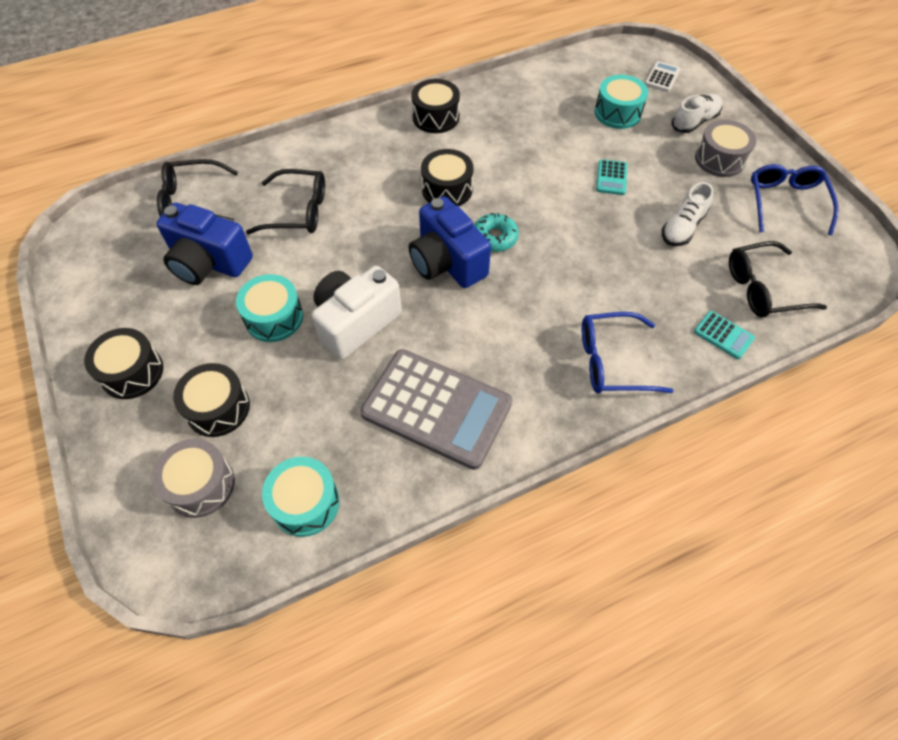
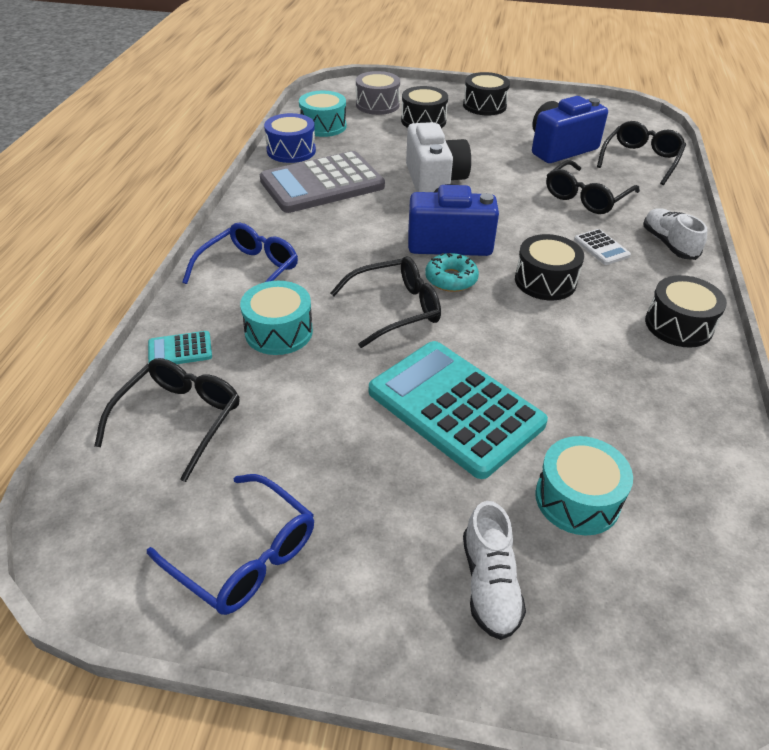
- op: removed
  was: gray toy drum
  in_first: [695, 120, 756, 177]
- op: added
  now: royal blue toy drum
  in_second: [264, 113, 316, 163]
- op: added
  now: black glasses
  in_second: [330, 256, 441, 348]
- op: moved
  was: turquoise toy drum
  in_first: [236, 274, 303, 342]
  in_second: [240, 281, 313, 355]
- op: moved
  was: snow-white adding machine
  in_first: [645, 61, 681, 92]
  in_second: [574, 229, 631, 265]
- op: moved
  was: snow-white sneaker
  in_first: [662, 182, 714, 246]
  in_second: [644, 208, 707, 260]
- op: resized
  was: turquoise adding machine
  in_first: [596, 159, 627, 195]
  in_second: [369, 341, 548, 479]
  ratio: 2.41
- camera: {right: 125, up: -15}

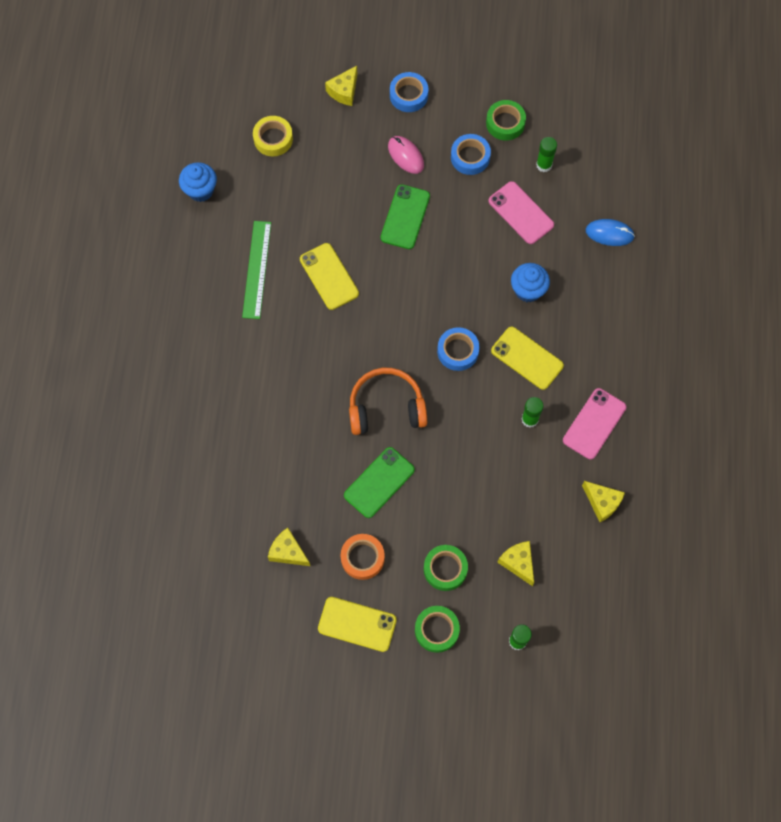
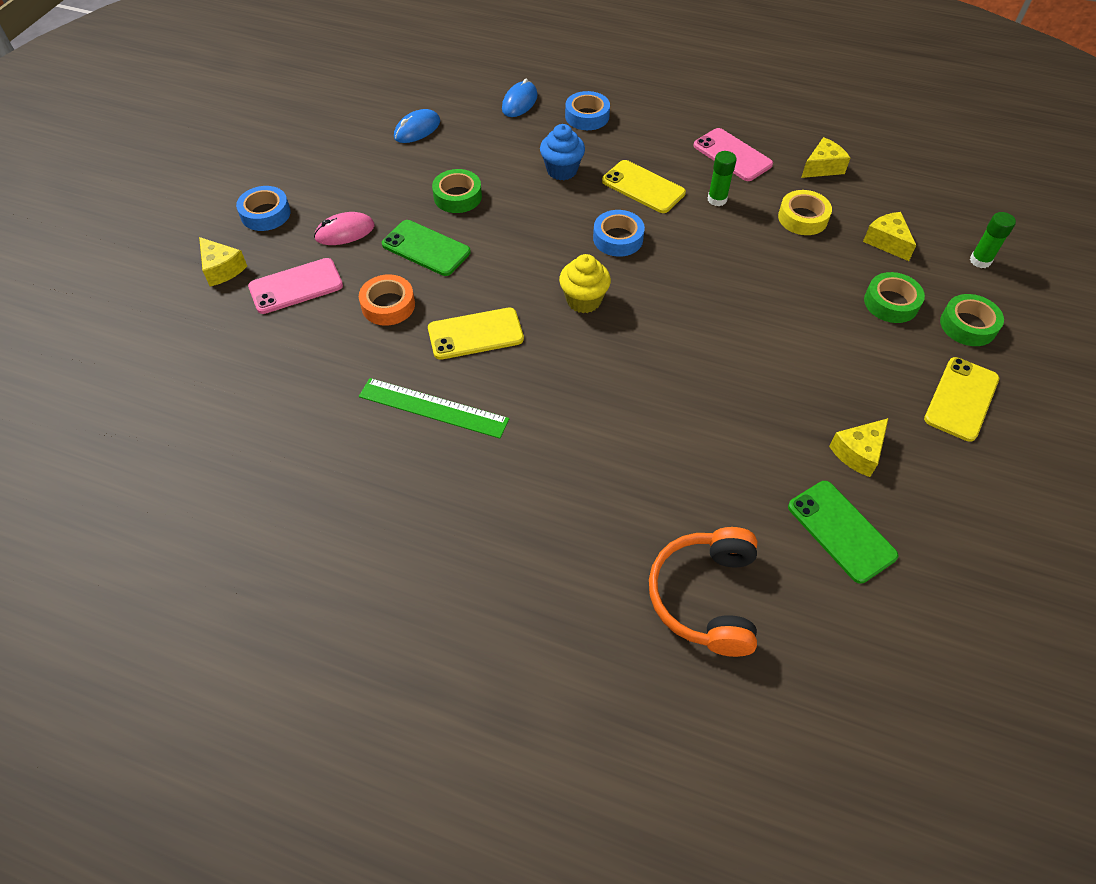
- op: removed
  was: royal blue cupcake
  in_first: [179, 162, 217, 202]
- op: added
  now: golden cupcake
  in_second: [559, 254, 611, 313]
- op: moved
  was: golden tape
  in_first: [253, 116, 293, 156]
  in_second: [778, 190, 832, 235]
- op: moved
  was: orange tape
  in_first: [341, 534, 385, 580]
  in_second: [359, 274, 415, 326]
- op: moved
  was: green smartphone
  in_first: [344, 447, 415, 518]
  in_second: [788, 481, 899, 584]
- op: moved
  was: orange headphones
  in_first: [349, 368, 427, 435]
  in_second: [649, 527, 757, 657]
- op: moved
  was: royal blue tape
  in_first: [451, 134, 491, 175]
  in_second: [565, 91, 610, 130]
- op: moved
  was: green tape
  in_first: [486, 100, 526, 141]
  in_second: [432, 169, 482, 213]
- op: moved
  was: rose-pink smartphone
  in_first: [488, 181, 554, 244]
  in_second: [248, 258, 343, 314]
- op: replaced
  was: green glue
  now: royal blue mouse
  in_first: [536, 137, 557, 172]
  in_second: [394, 109, 440, 143]
- op: turned
  was: golden smartphone
  in_first: [491, 327, 564, 390]
  in_second: [602, 160, 686, 213]
  clockwise: 75
- op: turned
  was: golden cheese wedge
  in_first: [497, 541, 534, 586]
  in_second: [863, 212, 916, 261]
  clockwise: 75
- camera: {right: -75, up: -15}

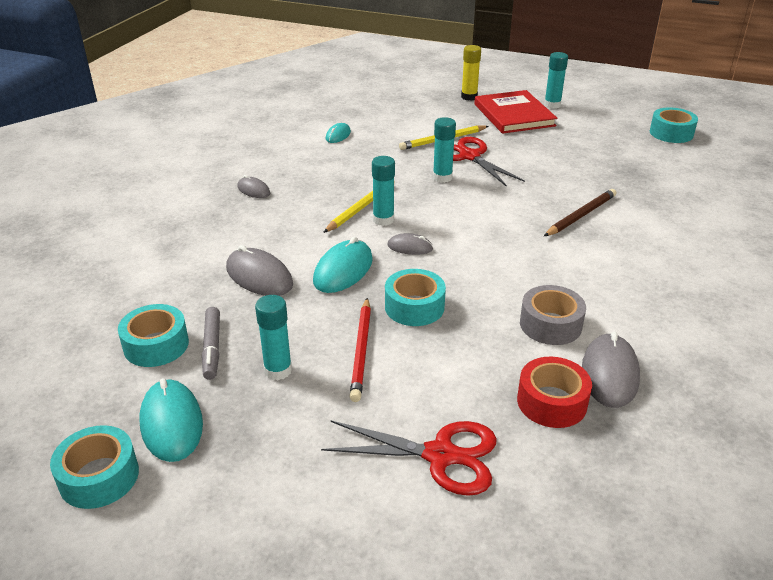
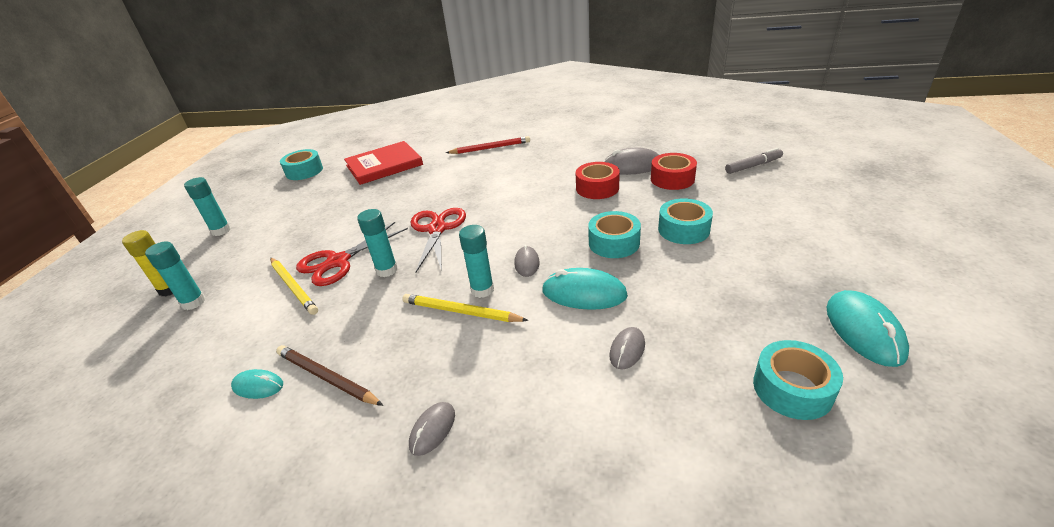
- op: moved
  was: turquoise tape
  in_first: [50, 425, 139, 509]
  in_second: [658, 198, 713, 244]
- op: moved
  was: gray marker pen
  in_first: [202, 307, 220, 380]
  in_second: [725, 148, 783, 174]
- op: moved
  was: turquoise glue
  in_first: [255, 295, 292, 380]
  in_second: [145, 241, 206, 310]
- op: moved
  was: scarlet pair of scissors
  in_first: [321, 421, 497, 496]
  in_second: [411, 208, 466, 273]
- op: moved
  was: scarlet lead pencil
  in_first: [350, 298, 371, 402]
  in_second: [446, 136, 530, 154]
- op: moved
  was: scarlet hardback
  in_first: [474, 90, 557, 134]
  in_second: [344, 141, 423, 185]
- op: moved
  was: russet lead pencil
  in_first: [544, 189, 616, 236]
  in_second: [276, 345, 383, 406]
- op: recoloured
  was: gray tape
  now: scarlet tape
  in_first: [520, 285, 586, 345]
  in_second: [576, 162, 620, 199]
- op: turned
  was: turquoise mouse
  in_first: [140, 378, 203, 462]
  in_second: [826, 290, 909, 367]
  clockwise: -60
- op: resized
  was: gray mouse
  in_first: [226, 245, 293, 296]
  in_second: [609, 327, 645, 370]
  ratio: 0.57
- camera: {right: -100, up: 0}

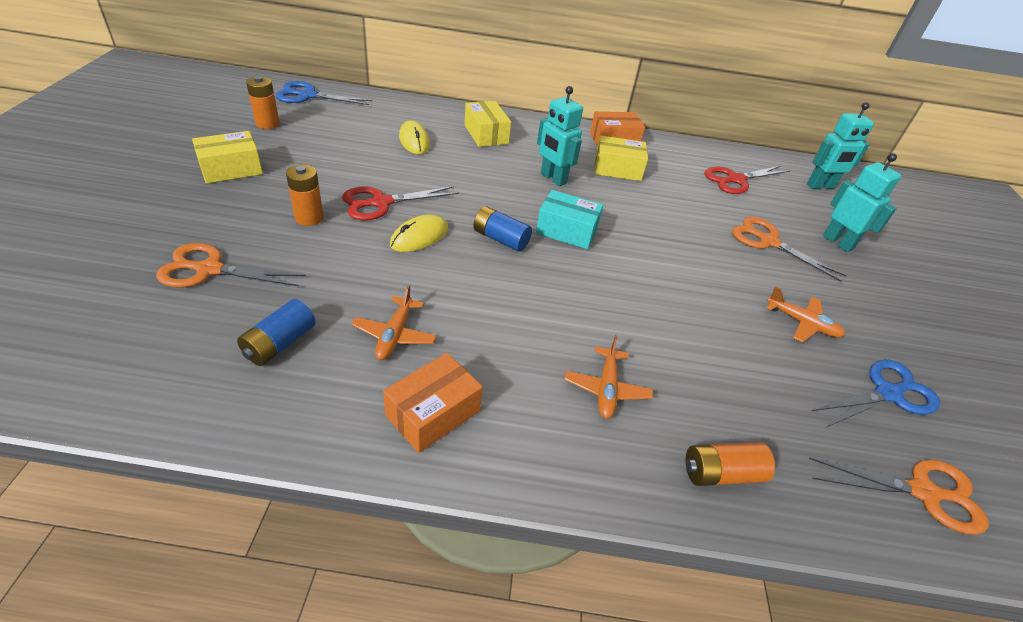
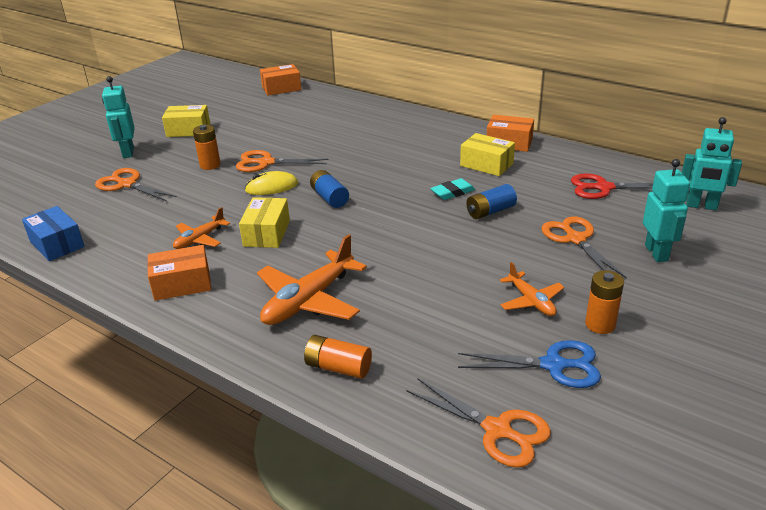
- op: removed
  was: golden mouse
  in_first: [399, 120, 430, 154]
- op: removed
  was: turquoise box
  in_first: [536, 190, 603, 249]
- op: added
  now: royal blue box
  in_second: [22, 206, 85, 261]
- op: added
  now: turquoise pencil eraser
  in_second: [430, 178, 475, 200]
- op: moved
  was: royal blue power cell
  in_first: [237, 299, 316, 366]
  in_second: [466, 184, 517, 219]
- op: moved
  was: orange power cell
  in_first: [246, 76, 280, 129]
  in_second: [585, 270, 624, 334]
- op: moved
  was: golden box
  in_first: [465, 101, 511, 147]
  in_second: [239, 197, 290, 248]
- op: moved
  was: turquoise toy robot
  in_first: [537, 86, 583, 186]
  in_second: [102, 76, 135, 158]
- op: replaced
  was: royal blue pair of scissors
  now: orange box
  in_first: [275, 81, 372, 105]
  in_second: [260, 64, 301, 96]
- op: recoloured
  was: scarlet pair of scissors
  now: orange pair of scissors
  in_first: [342, 186, 459, 221]
  in_second: [236, 150, 329, 172]
- op: resized
  was: orange aeroplane
  in_first: [564, 335, 653, 419]
  in_second: [257, 234, 367, 325]
  ratio: 1.78
- camera: {right: 35, up: -10}

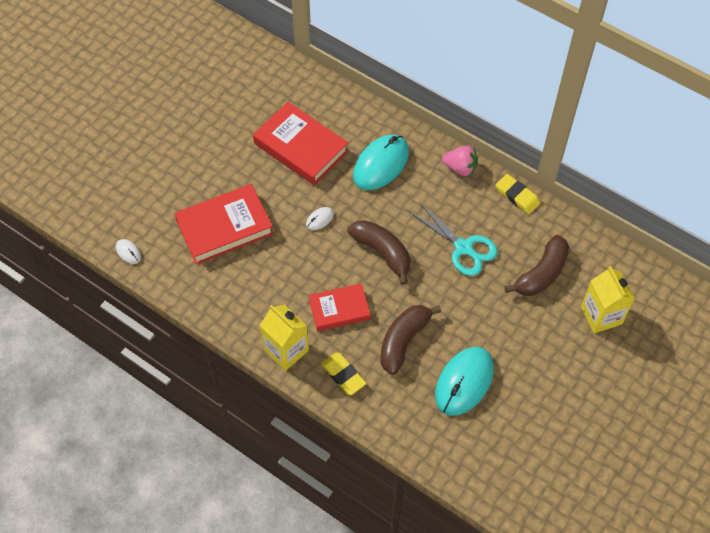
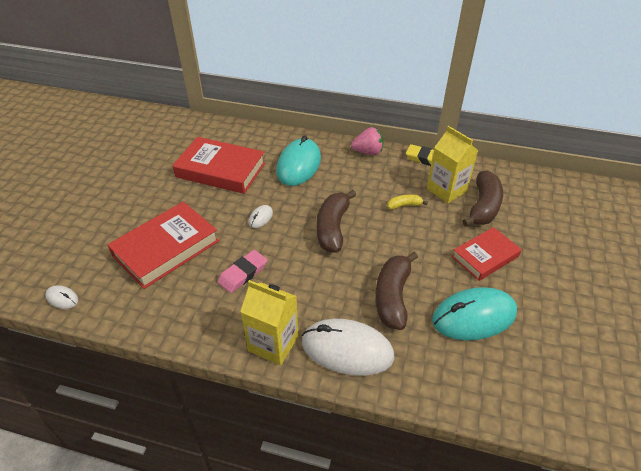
- op: added
  now: rose-pink pencil eraser
  in_second: [218, 250, 267, 293]
- op: moved
  was: scarlet hardback
  in_first: [309, 284, 371, 331]
  in_second: [452, 227, 522, 281]
- op: moved
  was: golden milk carton
  in_first: [581, 266, 635, 333]
  in_second: [427, 126, 478, 203]
- op: replaced
  was: golden pencil eraser
  now: snow-white mouse
  in_first: [321, 352, 366, 395]
  in_second: [302, 319, 394, 376]
- op: replaced
  was: turquoise pair of scissors
  now: golden toy banana
  in_first: [410, 202, 498, 276]
  in_second: [387, 195, 428, 210]
- op: turned
  was: russet toy banana
  in_first: [348, 220, 411, 285]
  in_second: [316, 190, 356, 253]
  clockwise: -105
- op: turned
  was: turquoise mouse
  in_first: [435, 347, 494, 416]
  in_second: [432, 287, 517, 340]
  clockwise: 60
- camera: {right: -20, up: -15}

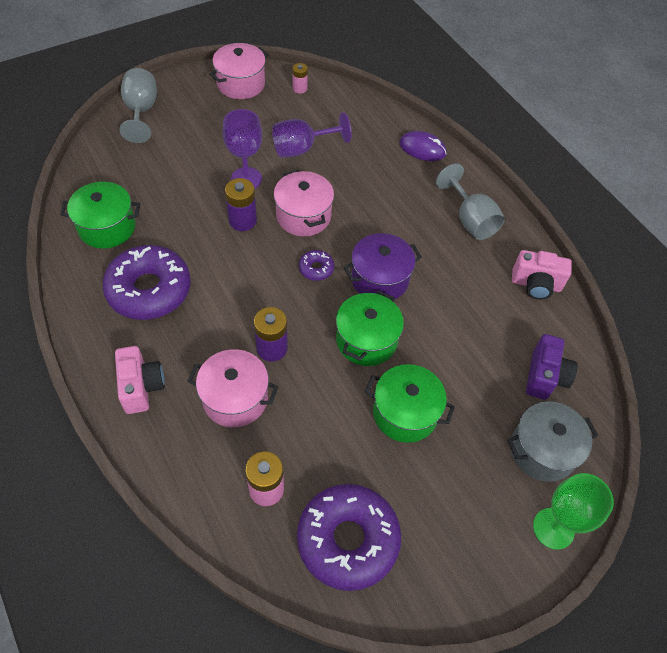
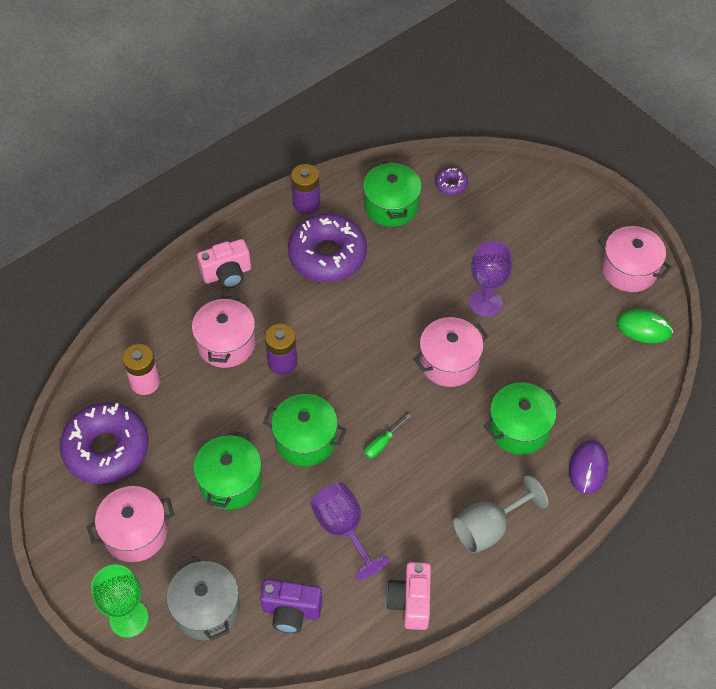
- op: removed
  was: gray chalice
  in_first: [120, 68, 157, 143]
- op: added
  now: rose-pink stockpot
  in_second: [87, 486, 175, 562]
- op: added
  now: green stockpot
  in_second: [484, 383, 561, 455]
- op: moved
  was: purple power cell
  in_first: [225, 178, 257, 231]
  in_second: [291, 164, 320, 214]
- op: moved
  was: purple chalice
  in_first: [272, 112, 352, 158]
  in_second: [310, 482, 389, 580]
- op: moved
  was: purple donut
  in_first: [299, 250, 334, 281]
  in_second: [435, 167, 468, 195]
- op: replaced
  was: rose-pink power cell
  now: green mouse
  in_first: [292, 63, 308, 94]
  in_second: [617, 309, 673, 343]
- op: replaced
  was: purple stockpot
  now: green screwdriver
  in_first: [344, 233, 422, 300]
  in_second: [364, 414, 411, 459]
- camera: {right: 85, up: 0}

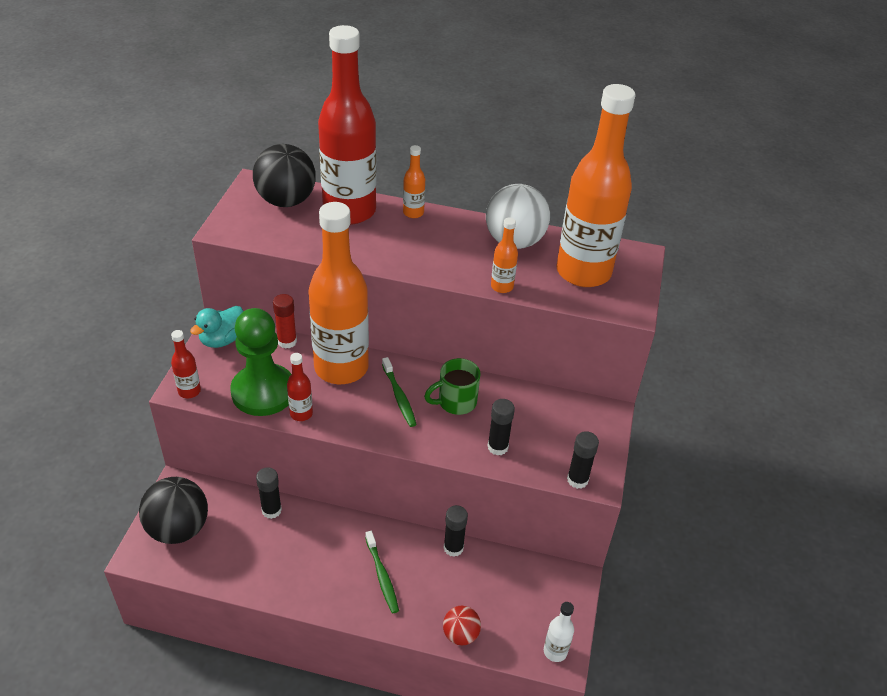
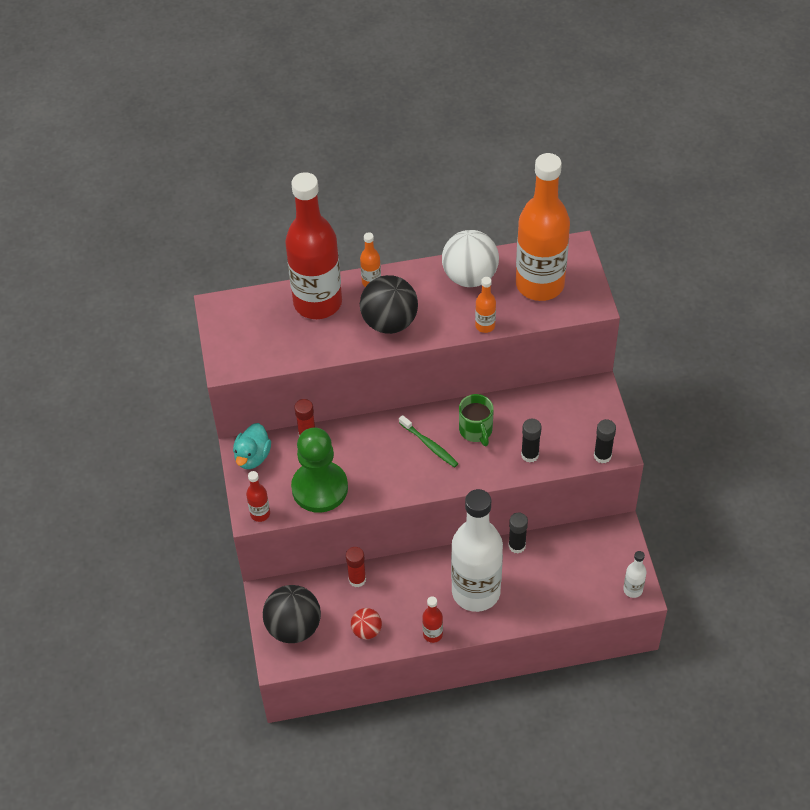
- op: removed
  was: orange bottle
  in_first: [309, 202, 369, 384]
- op: moved
  was: black play ball
  in_first: [253, 144, 316, 207]
  in_second: [360, 275, 418, 334]
- op: moved
  was: scarlet bottle
  in_first: [287, 353, 313, 421]
  in_second: [422, 596, 443, 643]
- op: moved
  was: scarlet play ball
  in_first: [443, 606, 481, 645]
  in_second: [351, 608, 382, 640]
- op: replaced
  was: green tooth brush
  now: snow-white bottle
  in_first: [365, 531, 399, 613]
  in_second: [451, 489, 503, 612]
- op: recoloured
  was: black glue
  now: scarlet glue
  in_first: [256, 467, 282, 519]
  in_second: [346, 547, 366, 588]
- op: turned
  was: green coffee mug
  in_first: [424, 358, 481, 415]
  in_second: [459, 394, 494, 446]
  clockwise: -60
- camera: {right: -20, up: 10}

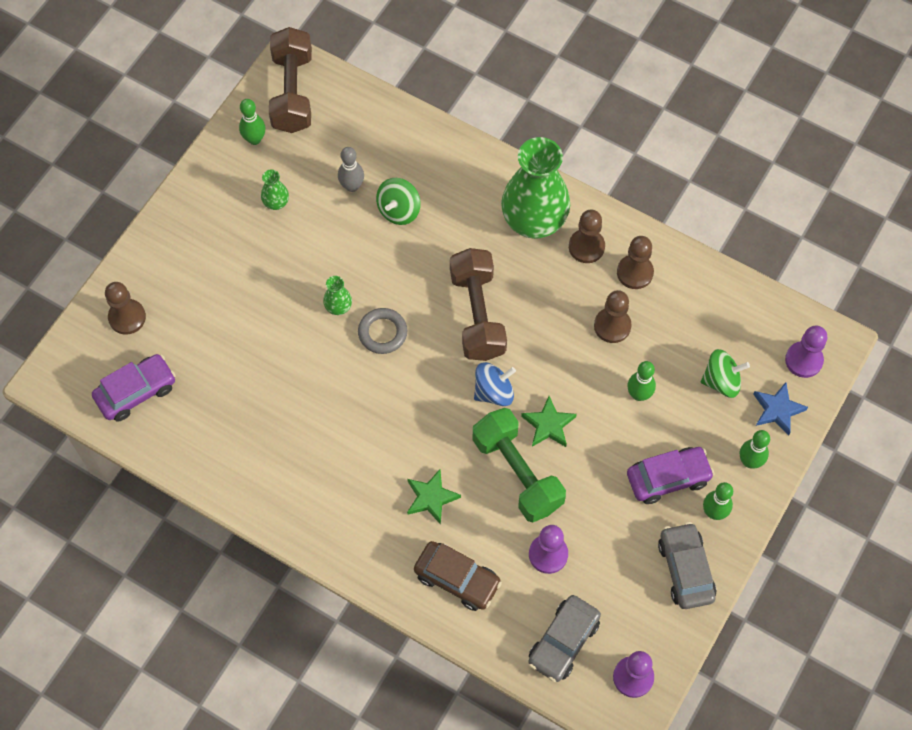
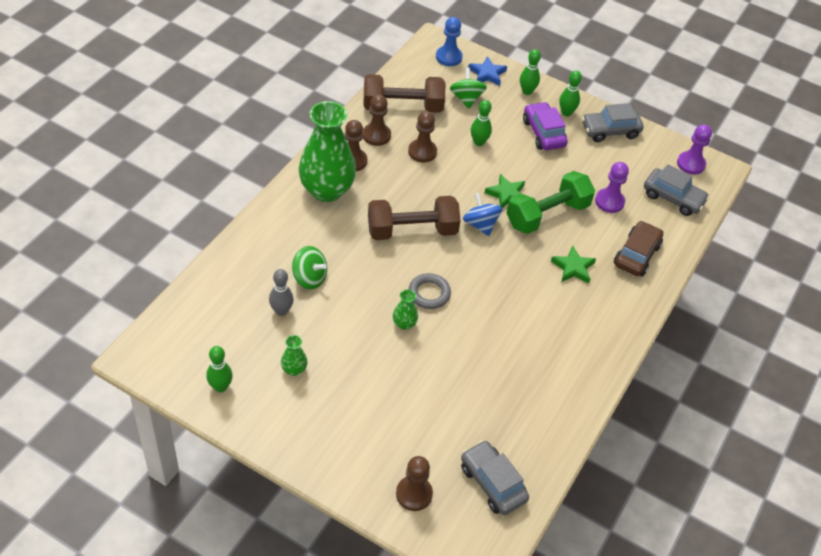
- op: moved
  was: russet hand weight
  in_first: [269, 27, 312, 133]
  in_second: [364, 74, 445, 113]
- op: recoloured
  was: purple automobile
  now: gray automobile
  in_first: [92, 354, 176, 422]
  in_second: [461, 440, 529, 515]
- op: recoloured
  was: purple pawn
  now: royal blue pawn
  in_first: [785, 326, 828, 378]
  in_second: [436, 17, 463, 66]
- camera: {right: -95, up: -15}

